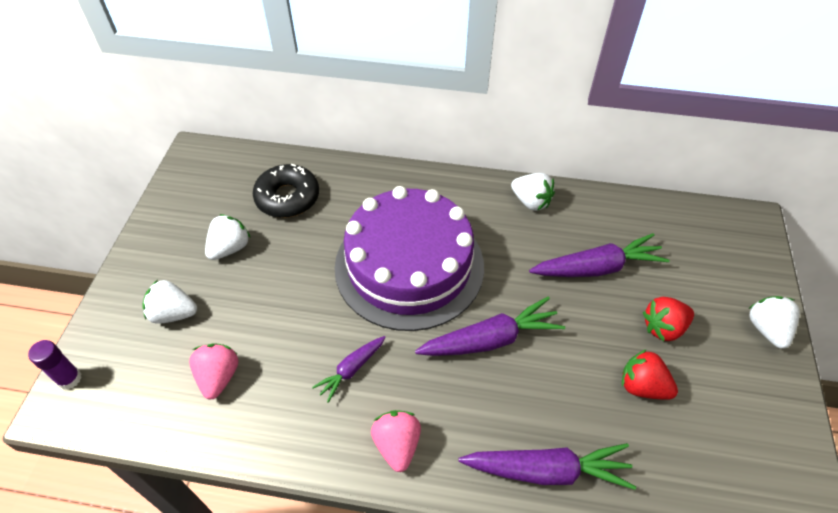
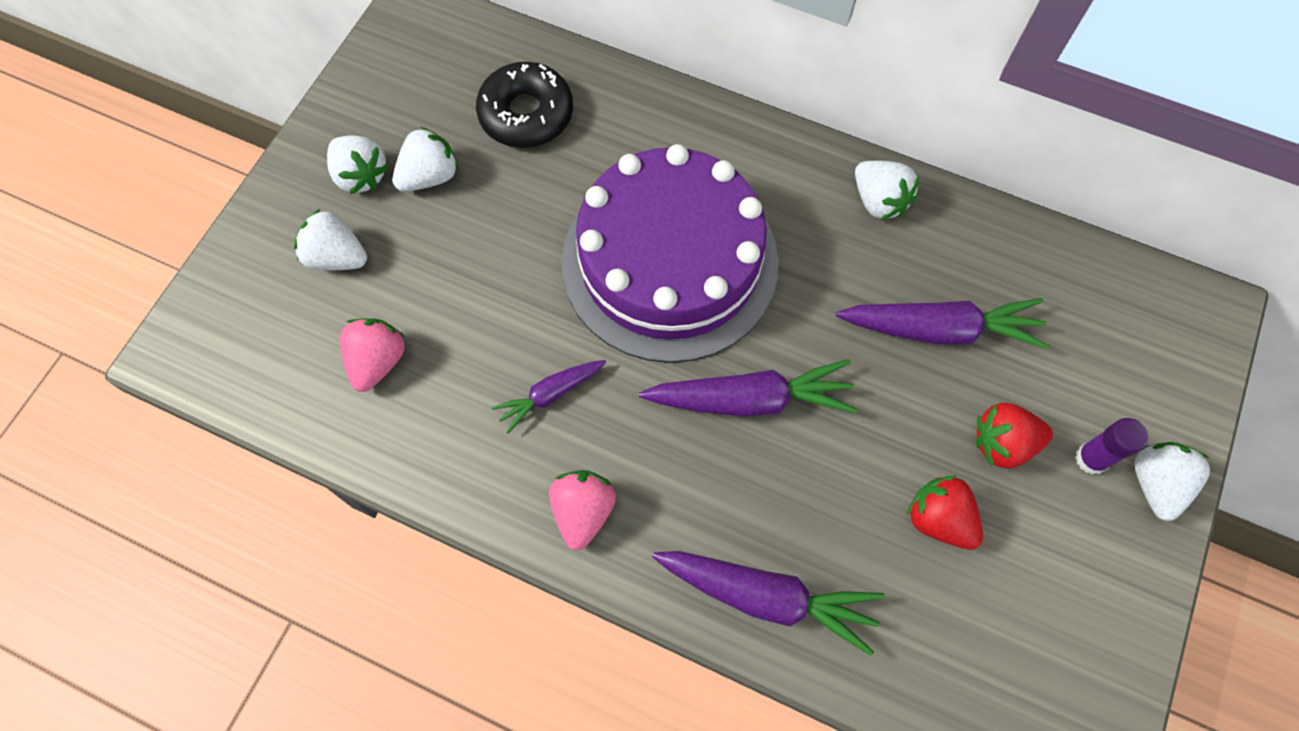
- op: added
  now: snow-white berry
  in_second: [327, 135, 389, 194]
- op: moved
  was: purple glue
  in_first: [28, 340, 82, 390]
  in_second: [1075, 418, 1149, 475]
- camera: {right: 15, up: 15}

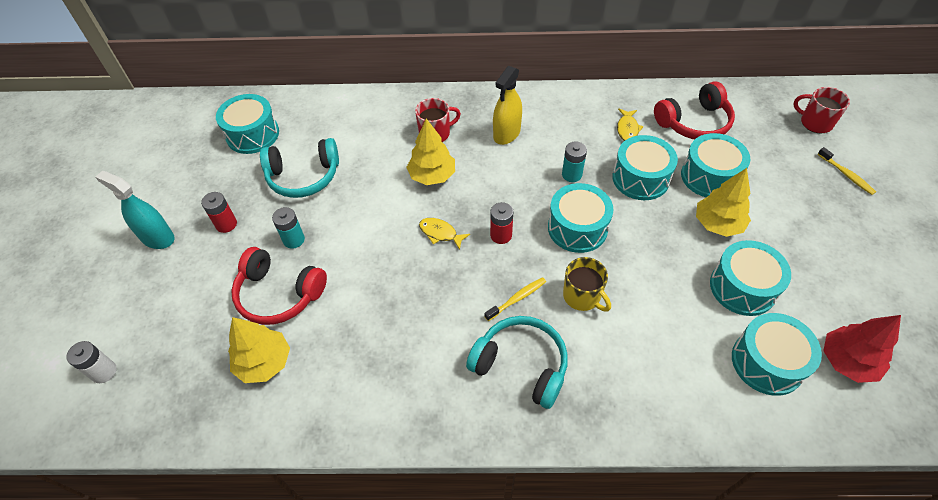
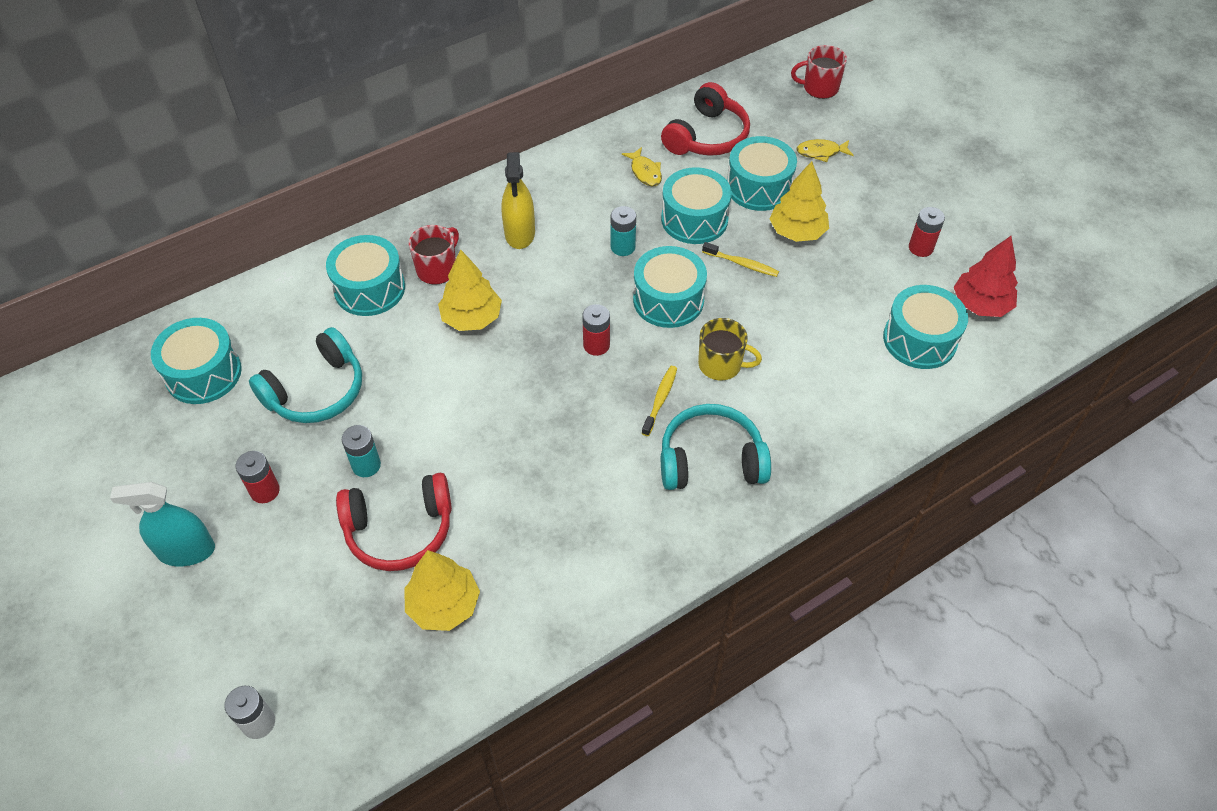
- op: added
  now: scarlet power cell
  in_second: [909, 207, 945, 257]
- op: moved
  was: golden fish figure
  in_first: [419, 218, 470, 250]
  in_second: [796, 139, 854, 162]
- op: moved
  was: turquoise toy drum
  in_first: [710, 240, 791, 316]
  in_second: [326, 235, 405, 316]
- op: moved
  was: golden tooth brush
  in_first: [818, 147, 876, 195]
  in_second: [702, 242, 779, 277]
- camera: {right: -35, up: 0}

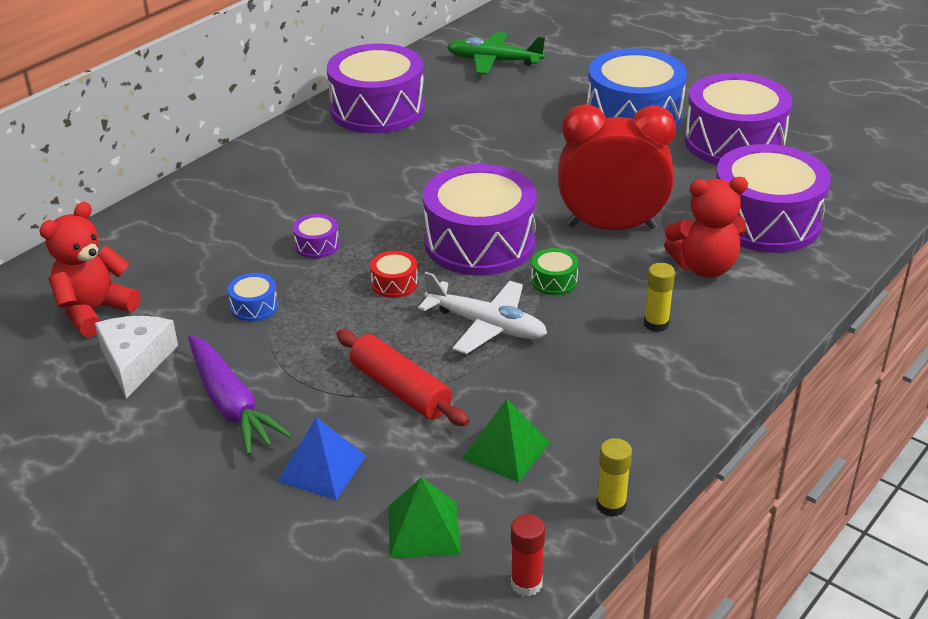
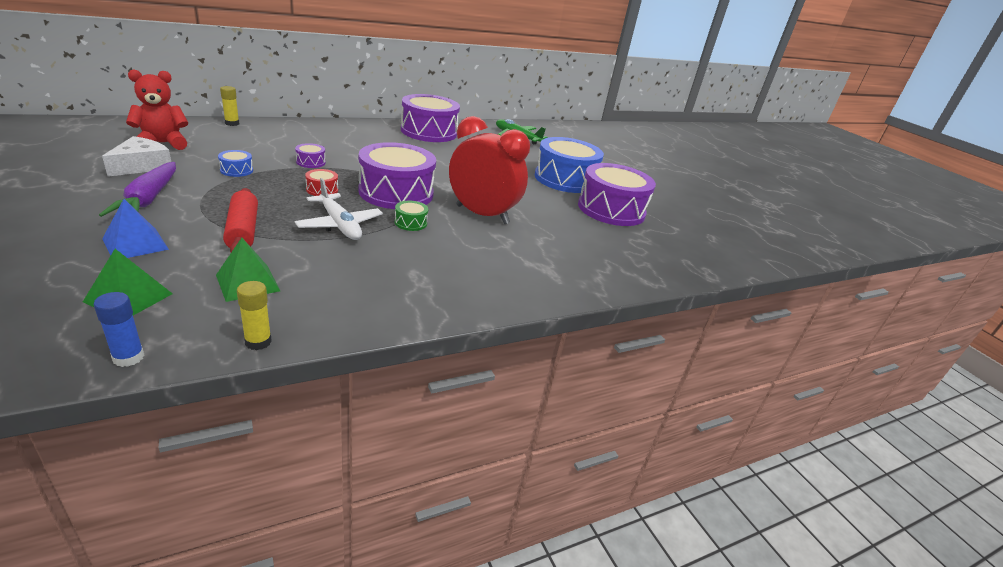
- op: removed
  was: scarlet stuffed bear
  in_first: [664, 177, 748, 277]
- op: removed
  was: purple toy drum
  in_first: [716, 144, 831, 253]
- op: moved
  was: golden glue
  in_first: [644, 263, 675, 332]
  in_second: [220, 86, 240, 126]
- op: recoloured
  was: scarlet glue
  now: royal blue glue
  in_first: [511, 514, 545, 596]
  in_second: [94, 292, 144, 367]
- camera: {right: 20, up: -5}

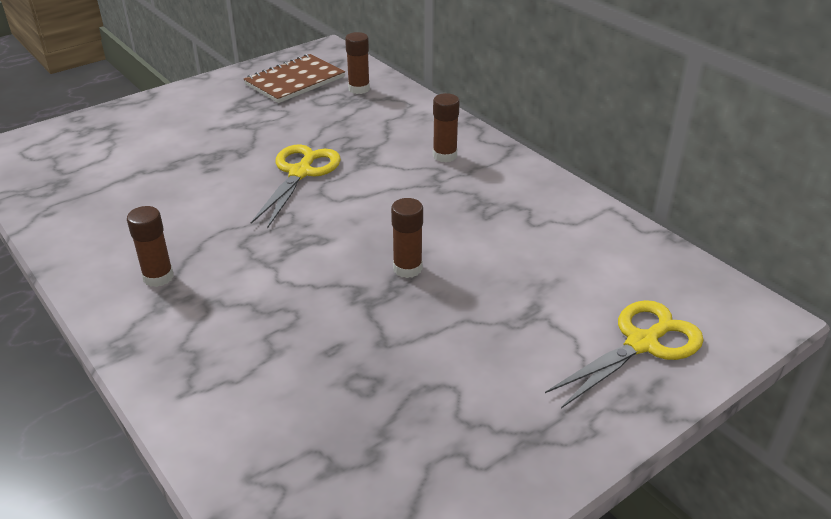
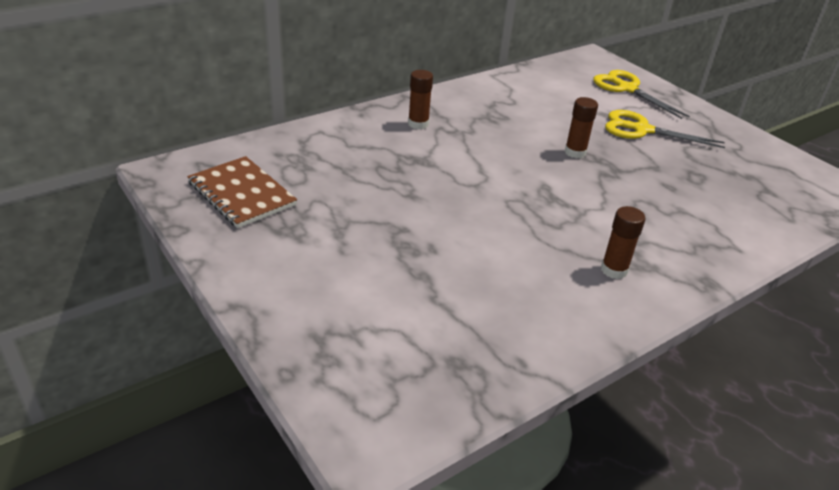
- op: removed
  was: russet glue
  in_first: [345, 32, 370, 94]
- op: moved
  was: golden pair of scissors
  in_first: [251, 145, 341, 229]
  in_second: [605, 110, 725, 148]
- camera: {right: -90, up: 0}

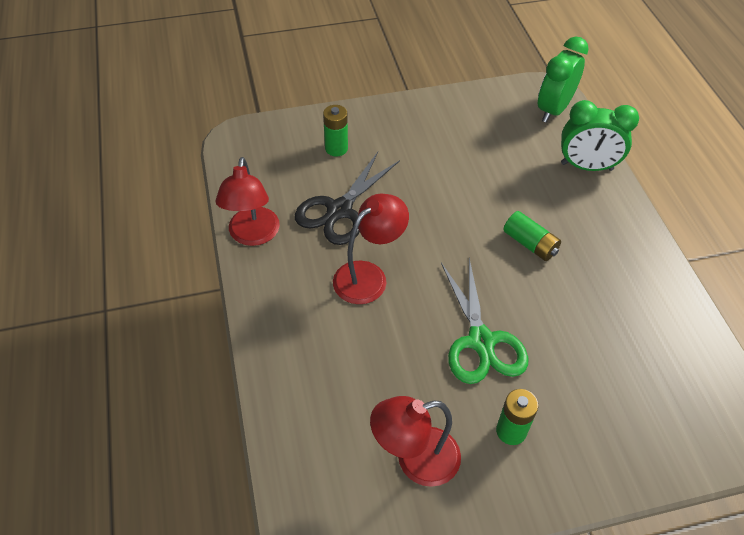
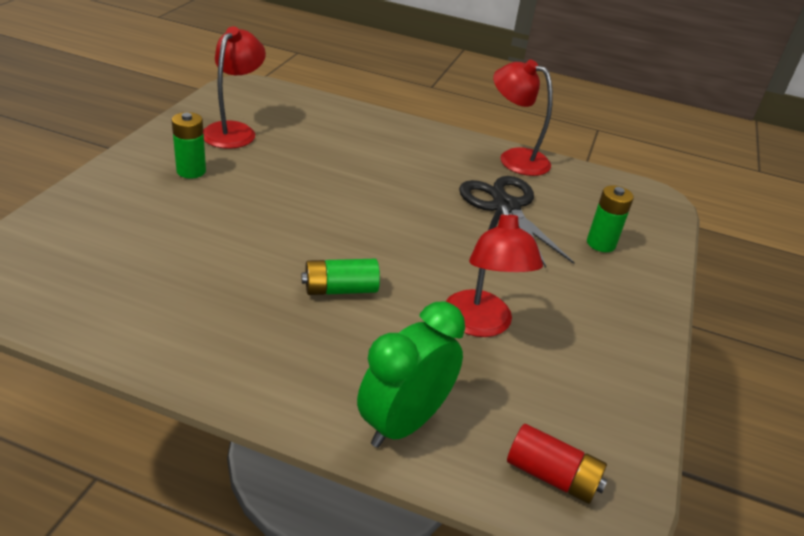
- op: removed
  was: green pair of scissors
  in_first: [441, 258, 528, 384]
- op: moved
  was: scarlet desk lamp
  in_first: [333, 194, 409, 304]
  in_second: [445, 205, 543, 337]
- op: replaced
  was: green clock
  now: scarlet power cell
  in_first: [538, 36, 588, 123]
  in_second: [507, 424, 608, 504]
- camera: {right: 120, up: -15}

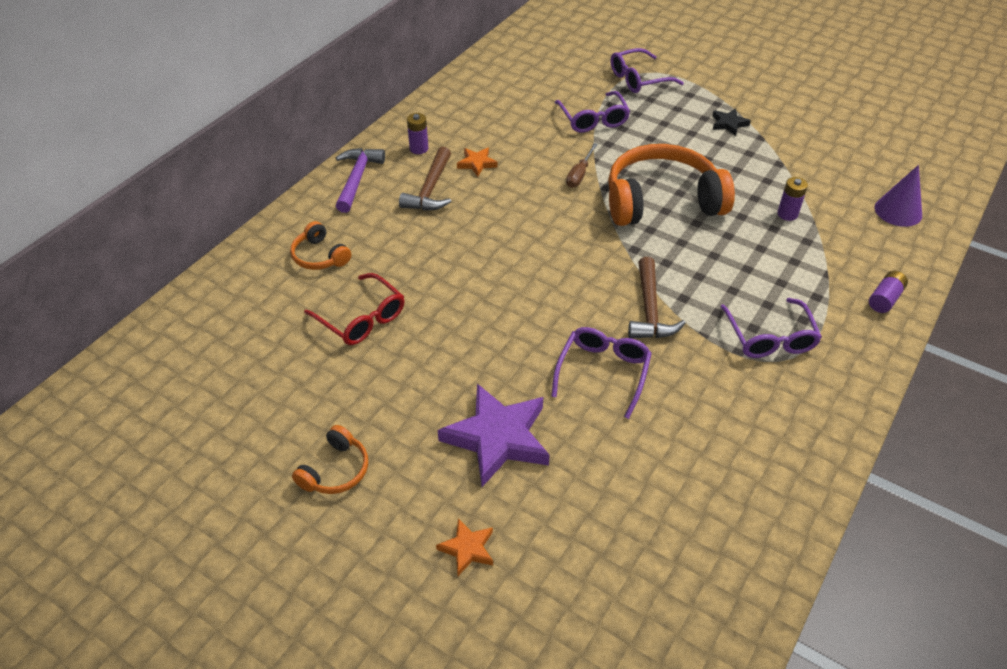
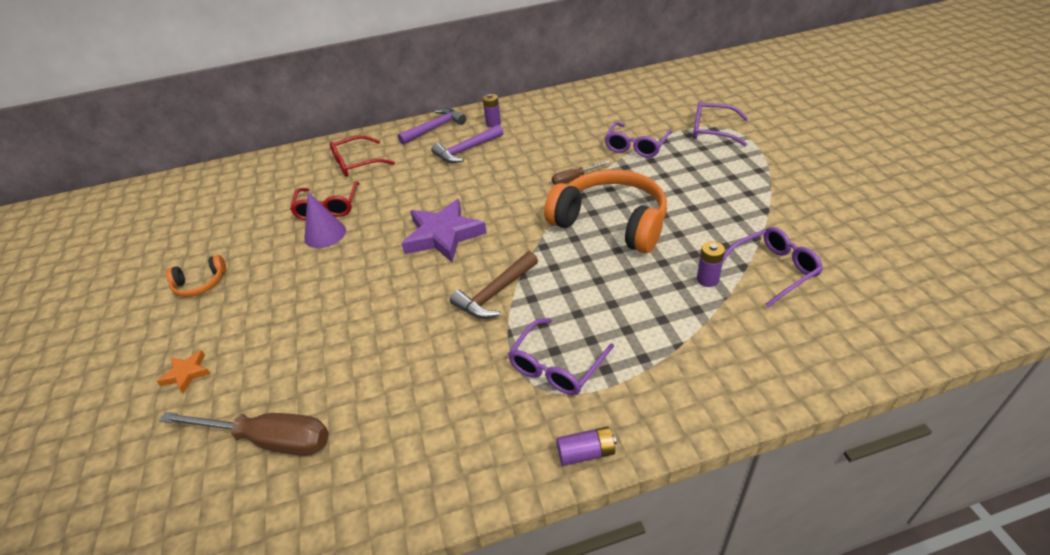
- op: removed
  was: orange star
  in_first: [457, 148, 498, 177]
- op: removed
  was: black star
  in_first: [712, 108, 751, 136]
- op: added
  now: russet screwdriver
  in_second: [159, 412, 329, 456]
- op: moved
  was: purple star
  in_first: [438, 384, 550, 487]
  in_second: [401, 199, 487, 262]
- op: moved
  was: purple glasses
  in_first: [551, 327, 652, 419]
  in_second: [722, 227, 823, 307]
- op: moved
  was: purple power cell
  in_first: [869, 271, 908, 313]
  in_second: [556, 426, 617, 466]
- op: moved
  was: purple cone shape
  in_first: [875, 165, 922, 227]
  in_second: [304, 192, 346, 248]
- op: replaced
  was: orange headphones
  now: scarlet glasses
  in_first: [290, 221, 351, 270]
  in_second: [330, 135, 395, 177]
- op: recoloured
  was: russet claw hammer
  now: purple claw hammer
  in_first: [399, 147, 451, 211]
  in_second: [431, 124, 504, 163]
- camera: {right: 45, up: -5}

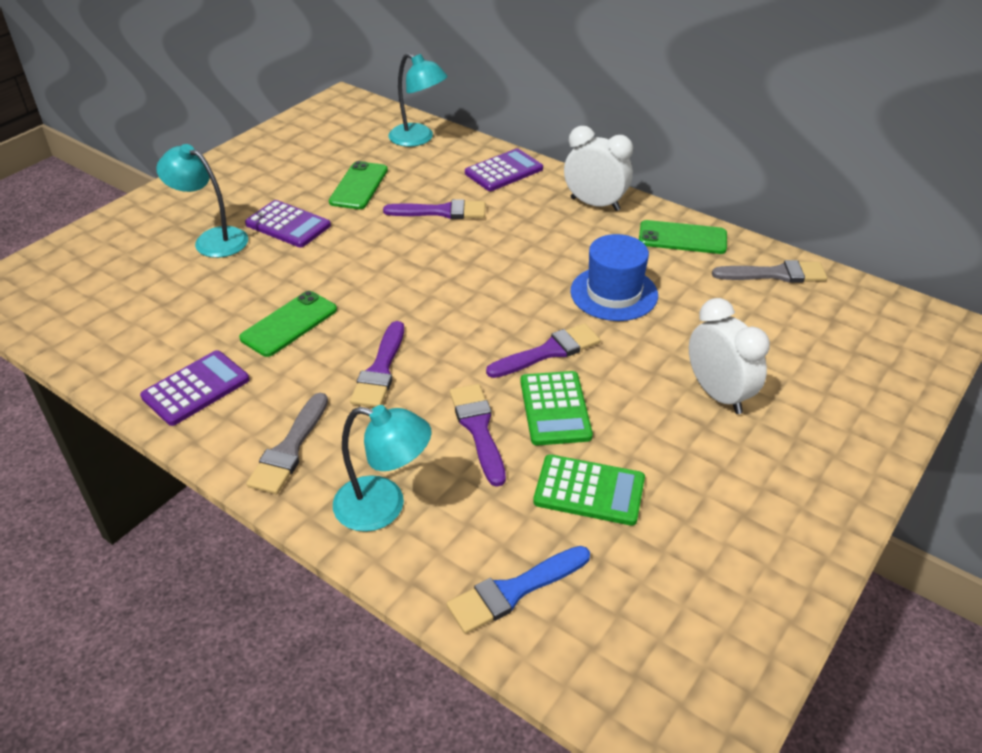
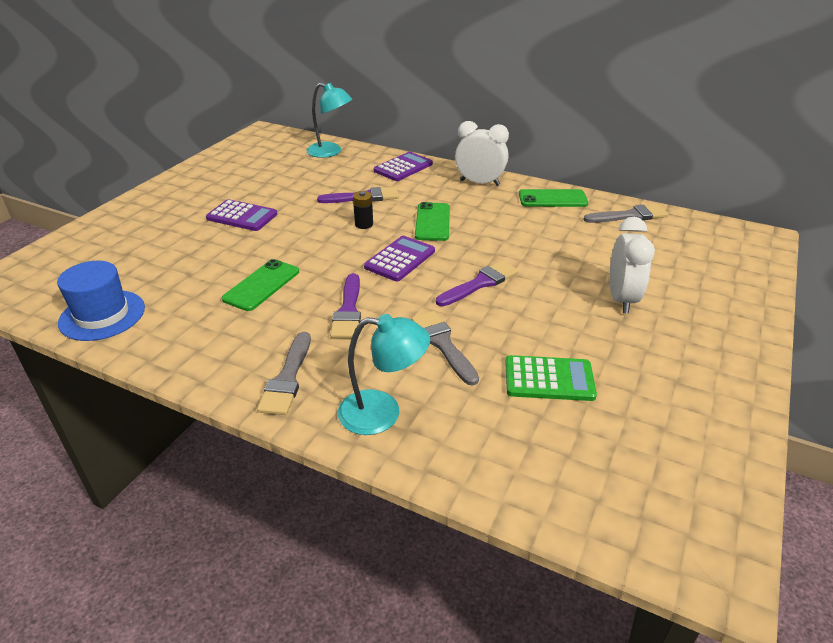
- op: removed
  was: turquoise desk lamp
  in_first: [156, 144, 248, 258]
- op: removed
  was: royal blue brush
  in_first: [446, 546, 590, 634]
- op: removed
  was: green adding machine
  in_first: [520, 371, 593, 446]
- op: added
  now: black power cell
  in_second: [353, 191, 373, 229]
- op: moved
  was: purple adding machine
  in_first: [140, 350, 249, 426]
  in_second: [364, 236, 435, 281]
- op: moved
  was: green smartphone
  in_first: [329, 161, 388, 209]
  in_second: [415, 202, 450, 241]
- op: moved
  was: royal blue tall hat
  in_first: [570, 234, 658, 321]
  in_second: [57, 261, 145, 341]
- op: recoloured
  was: purple brush
  now: gray brush
  in_first: [450, 384, 506, 487]
  in_second: [411, 311, 479, 386]
- op: turned
  was: snow-white clock
  in_first: [689, 298, 770, 414]
  in_second: [610, 217, 655, 314]
  clockwise: 45
- camera: {right: -10, up: -5}

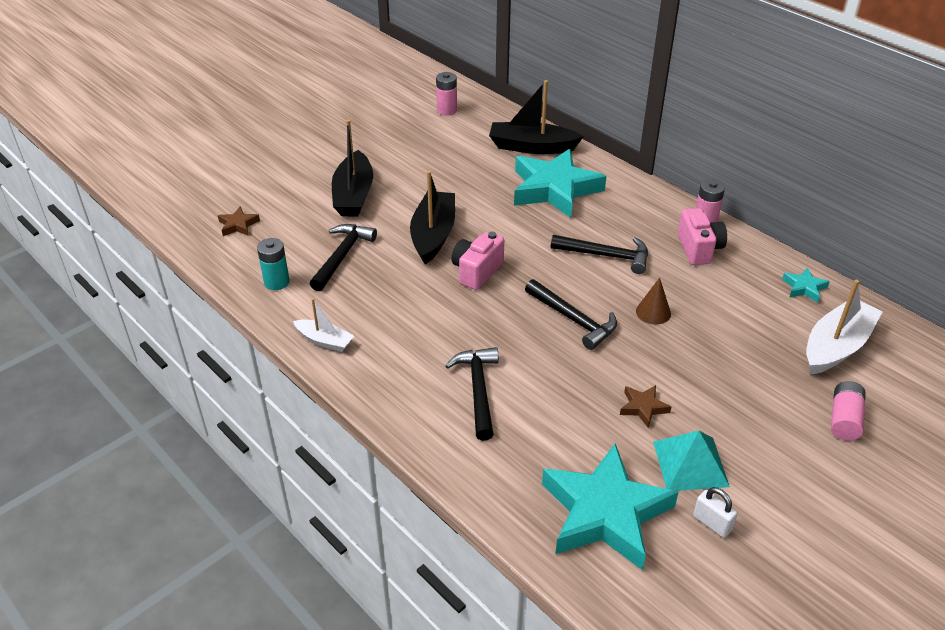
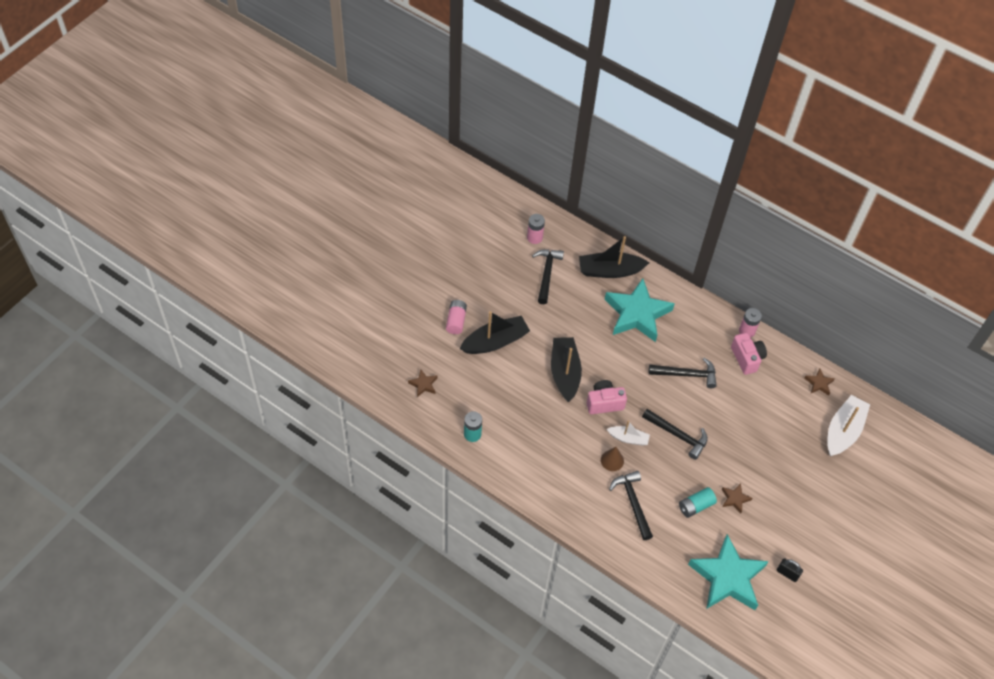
- op: removed
  was: turquoise pyramid
  in_first: [653, 431, 730, 491]
- op: added
  now: turquoise power cell
  in_second: [679, 487, 717, 518]
- op: moved
  was: snow-white boat
  in_first: [293, 298, 354, 352]
  in_second: [607, 420, 650, 446]
- op: moved
  was: black claw hammer
  in_first: [310, 224, 377, 291]
  in_second: [532, 249, 564, 304]
- op: moved
  was: russet cone shape
  in_first: [636, 278, 671, 325]
  in_second: [601, 447, 624, 471]
- op: moved
  was: rose-pink power cell
  in_first: [831, 381, 866, 441]
  in_second: [446, 300, 467, 334]
- op: recoloured
  was: snow-white small lock
  now: black small lock
  in_first: [693, 487, 738, 538]
  in_second: [777, 558, 803, 582]
- op: recoloured
  was: turquoise star
  now: russet star
  in_first: [782, 267, 830, 303]
  in_second: [805, 369, 835, 395]
- op: turned
  was: black boat
  in_first: [332, 120, 373, 216]
  in_second: [459, 311, 530, 354]
  clockwise: -105
- op: turned
  was: rose-pink camera
  in_first: [451, 231, 504, 290]
  in_second: [587, 380, 627, 414]
  clockwise: 60
- camera: {right: -15, up: 15}

